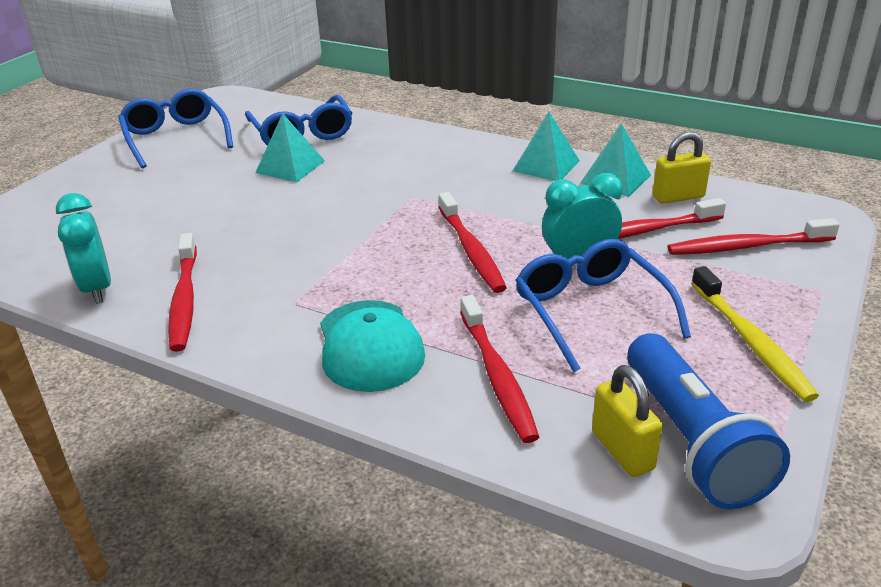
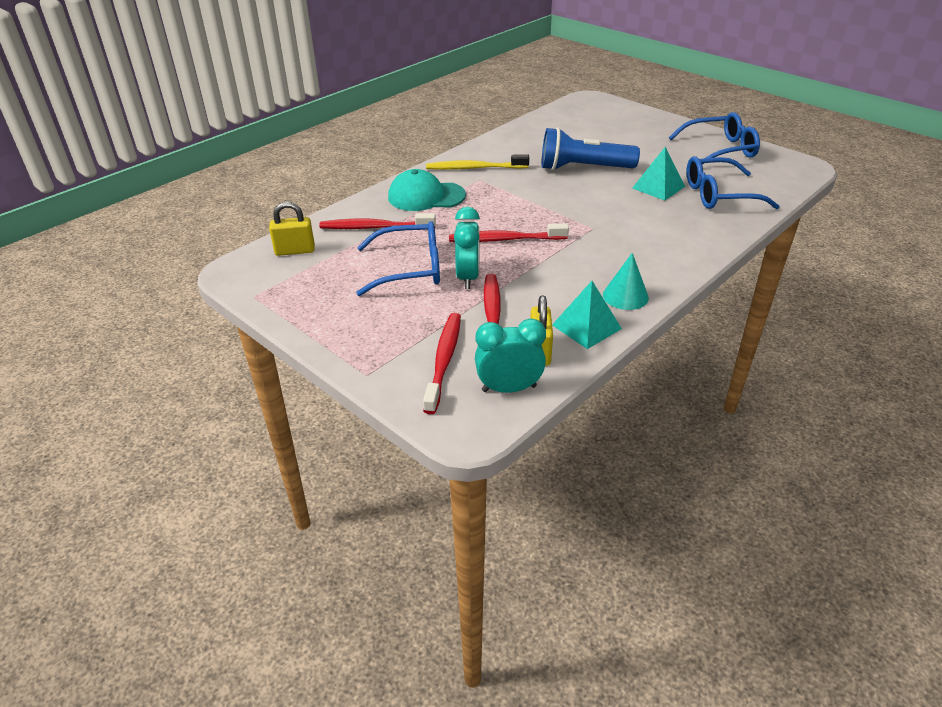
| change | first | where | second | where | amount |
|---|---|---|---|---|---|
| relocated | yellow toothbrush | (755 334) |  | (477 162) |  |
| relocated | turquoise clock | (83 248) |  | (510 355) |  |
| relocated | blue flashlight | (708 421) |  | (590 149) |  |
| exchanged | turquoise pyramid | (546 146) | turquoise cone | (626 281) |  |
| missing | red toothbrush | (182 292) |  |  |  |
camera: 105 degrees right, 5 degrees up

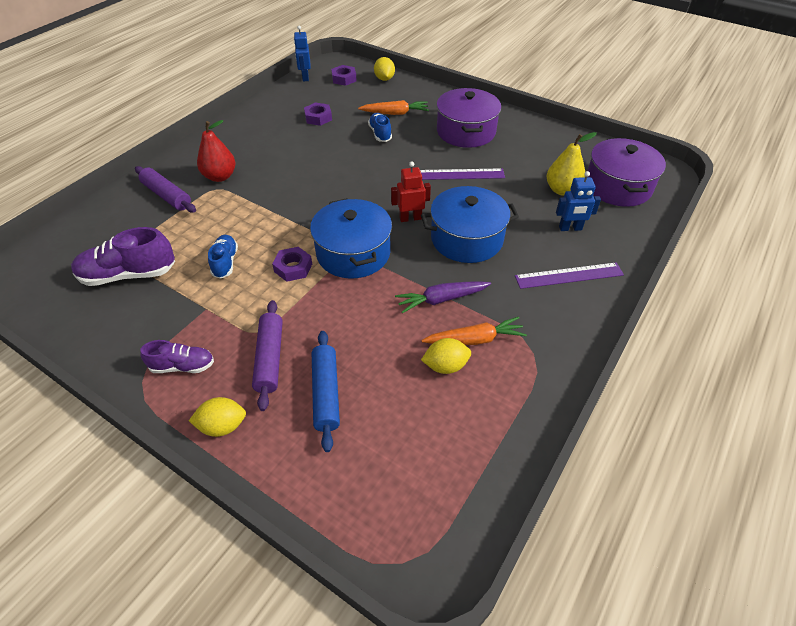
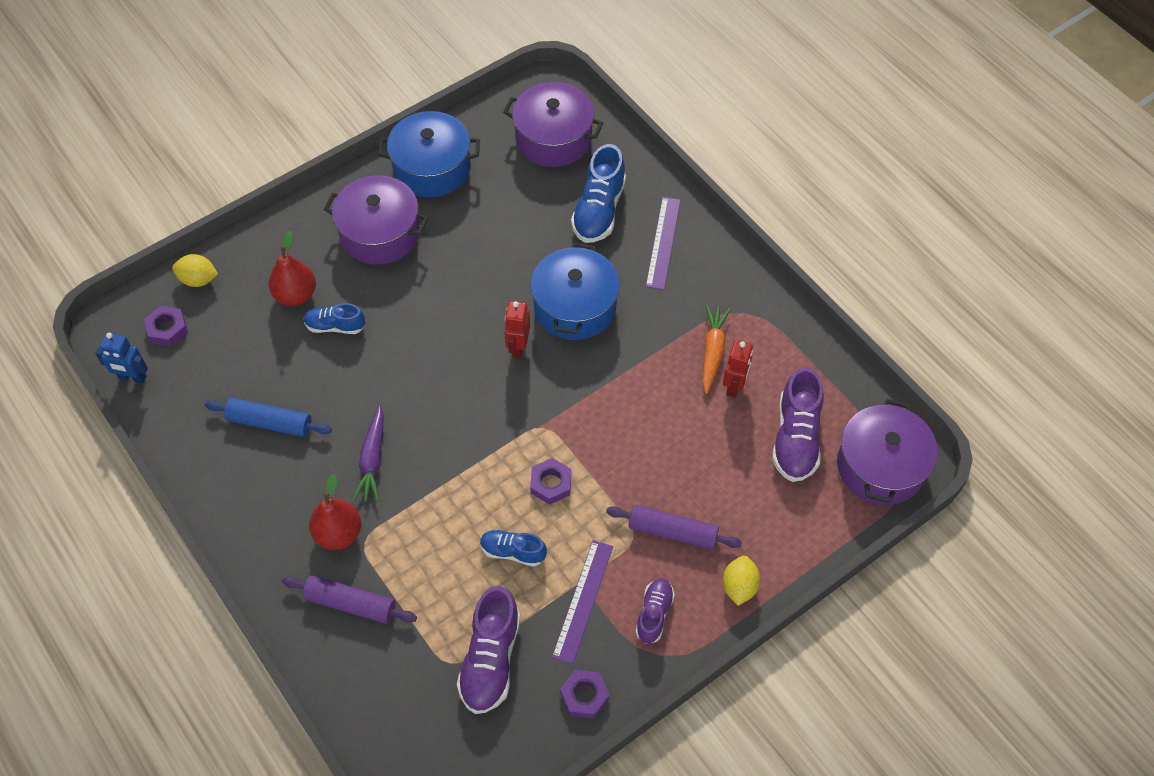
| change | first | where | second | where | amount |
|---|---|---|---|---|---|
| relocated | blue rolling pin | (326 391) |  | (268 417) |  |
| exchanged | orange carrot | (393 107) | red pear | (292 268) |  |
| spun | purple rolling pin | (165 189) |  | (349 599) | 45 degrees clockwise |
| relocated | purple carrot | (443 297) |  | (368 453) |  |
| relocated | blue pot | (351 238) |  | (429 154) |  |
| relocated | purple ruler | (462 174) |  | (582 602) |  |
| relocated | purple nut | (318 114) |  | (585 694) |  |
| exchanged | blue robot | (578 201) | blue shoe | (598 193) |  |
| exchanged | yellow lemon | (446 356) | red robot | (738 369) |  |
| appeared |  |  | purple shoe | (798 424) |  |
| appeared |  |  | purple pot | (887 452) |  |
| missing | yellow pear | (572 164) |  |  |  |
camera: 70 degrees left, 10 degrees up

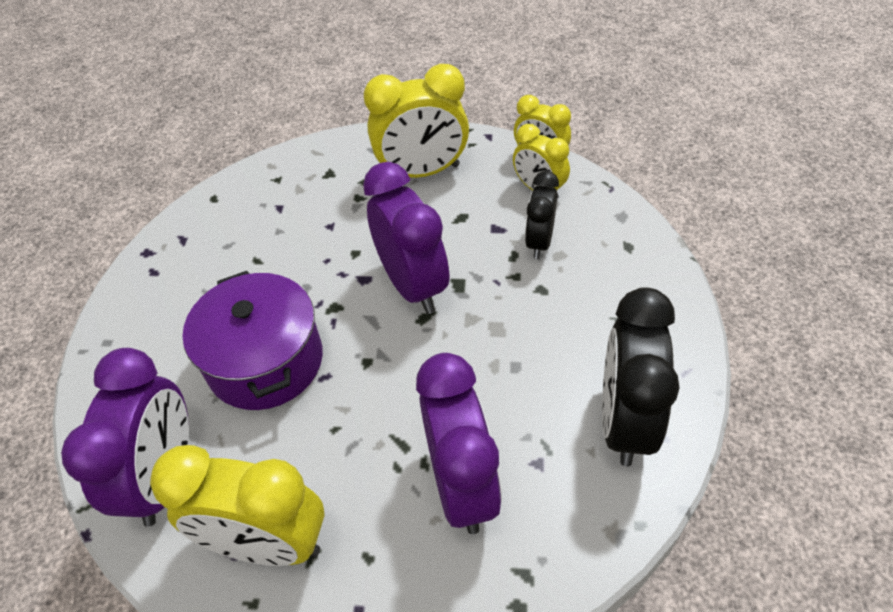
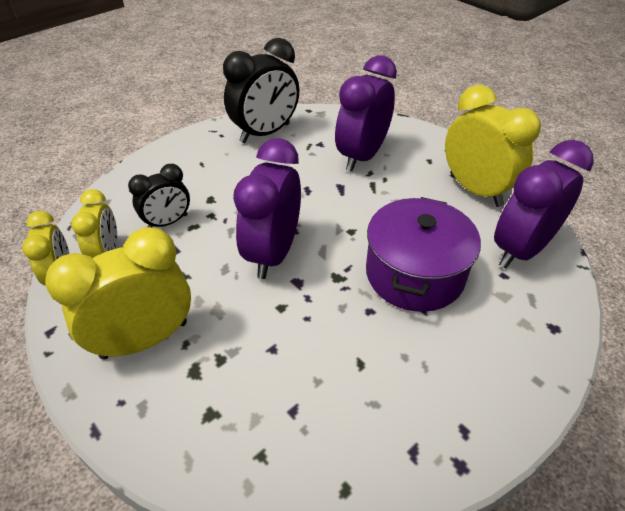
| change | first | where | second | where | amount |
|---|---|---|---|---|---|
| spun | yellow clock | (416 121) |  | (118 293) | 60 degrees counterclockwise |
camera: 140 degrees left, 5 degrees down

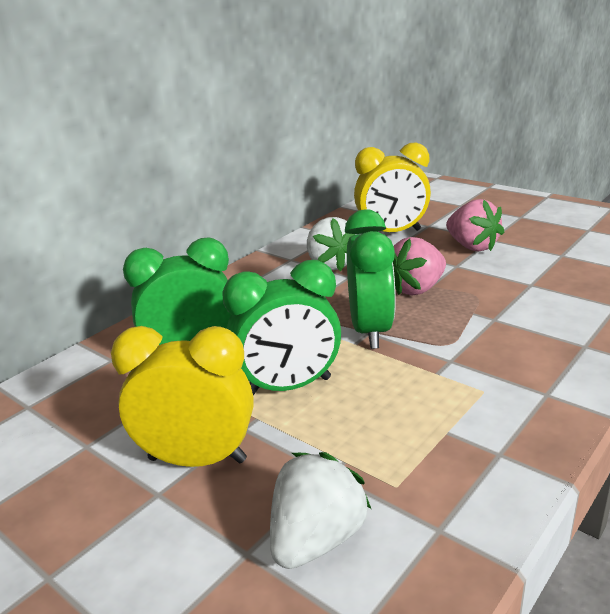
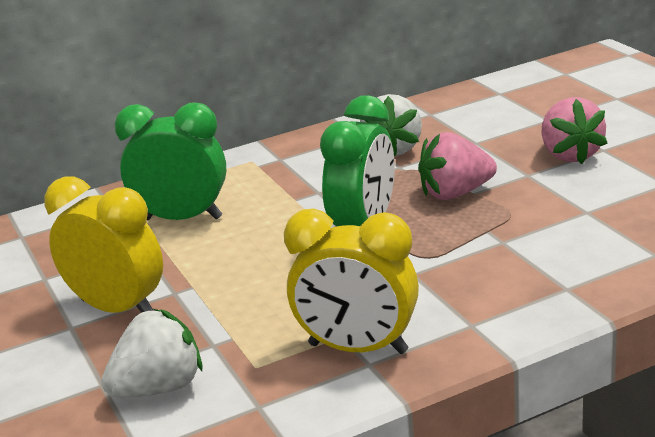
| change | first | where | second | where | amount |
|---|---|---|---|---|---|
| relocated | yellow clock | (392 187) |  | (351 281) |  |
| missing | green clock | (281 327) |  |  |  |
camera: 25 degrees right, 0 degrees up

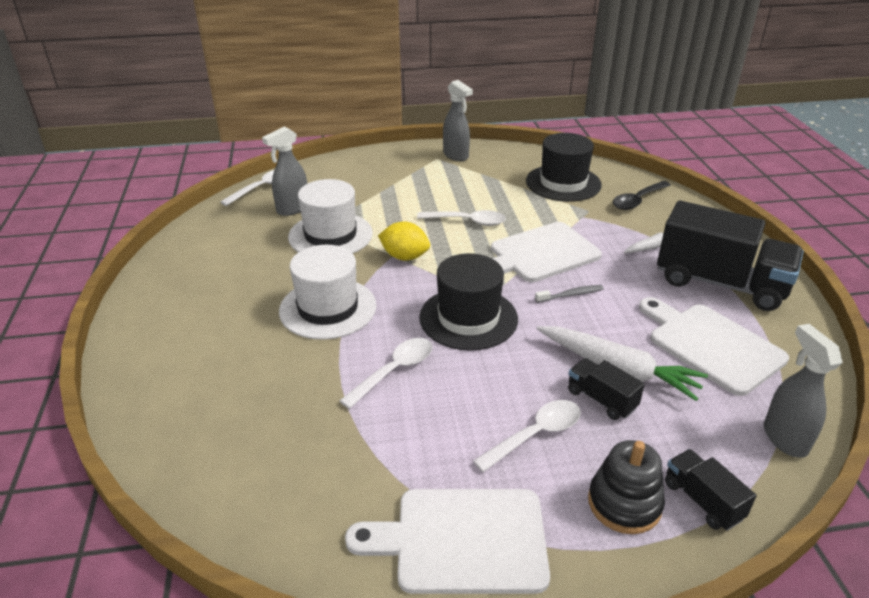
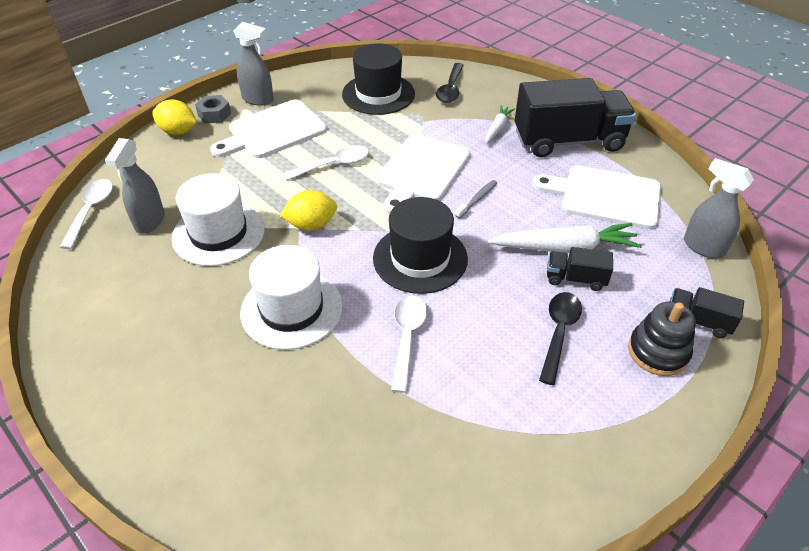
| change | first | where | second | where | amount |
|---|---|---|---|---|---|
| appeared |  |  | yellow lemon | (174 117) |  |
| appeared |  |  | grey nut | (213 109) |  |
| relocated | white cutting board | (447 541) |  | (268 128) |  |
| colour | white spoon | (527 436) | black spoon | (560 338) |  |
camera: 35 degrees left, 10 degrees up

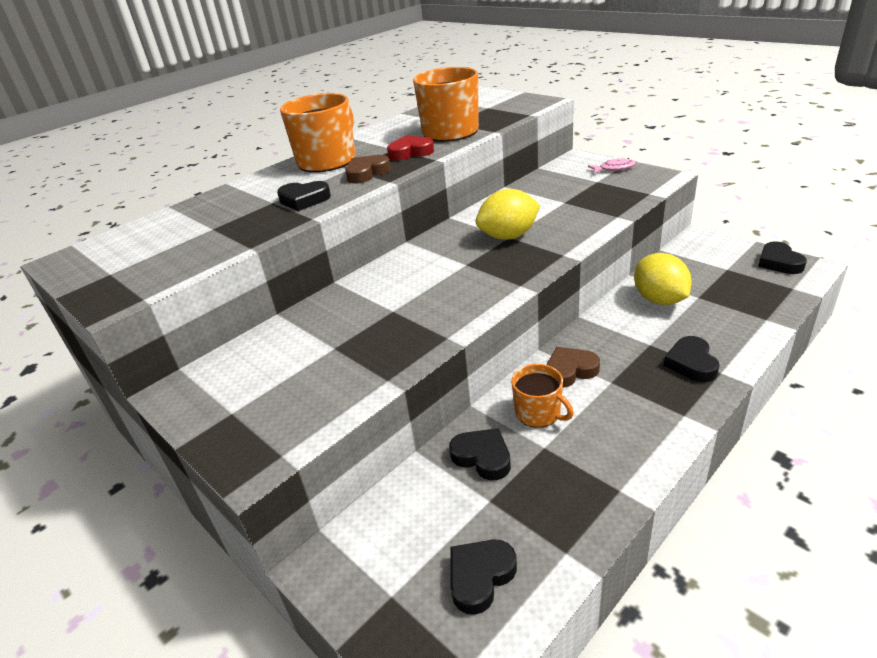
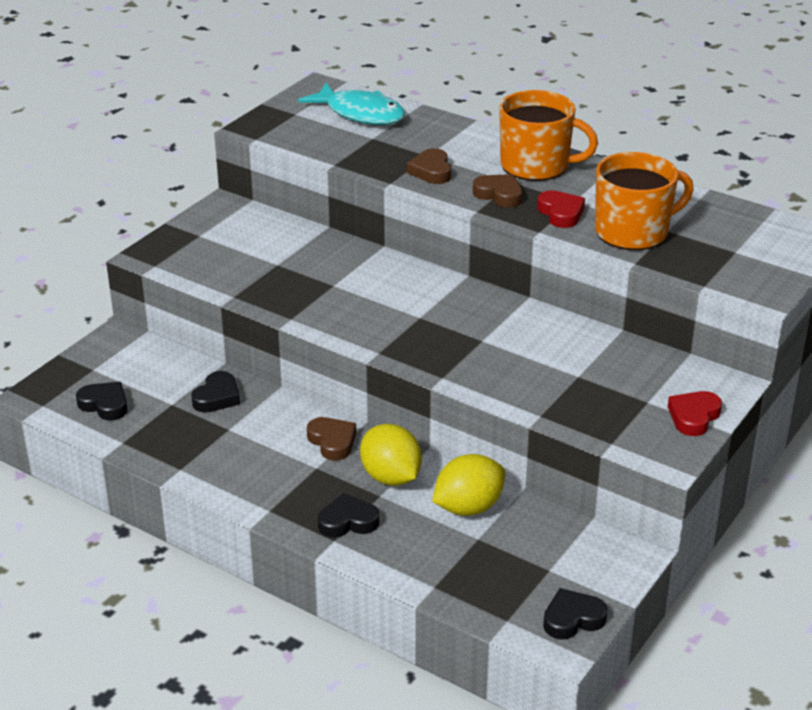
| change | first | where | second | where | amount |
|---|---|---|---|---|---|
| appeared |  |  | turquoise fish | (351 104) |  |
| relocated | yellow lemon | (508 214) |  | (391 455) |  |
| colour | black heart | (304 196) | brown heart | (429 166) |  |
| exchanged | pink fish | (612 166) | red heart | (695 413) |  |
| missing | orange mug | (542 396) |  |  |  |
camera: 75 degrees right, 0 degrees up

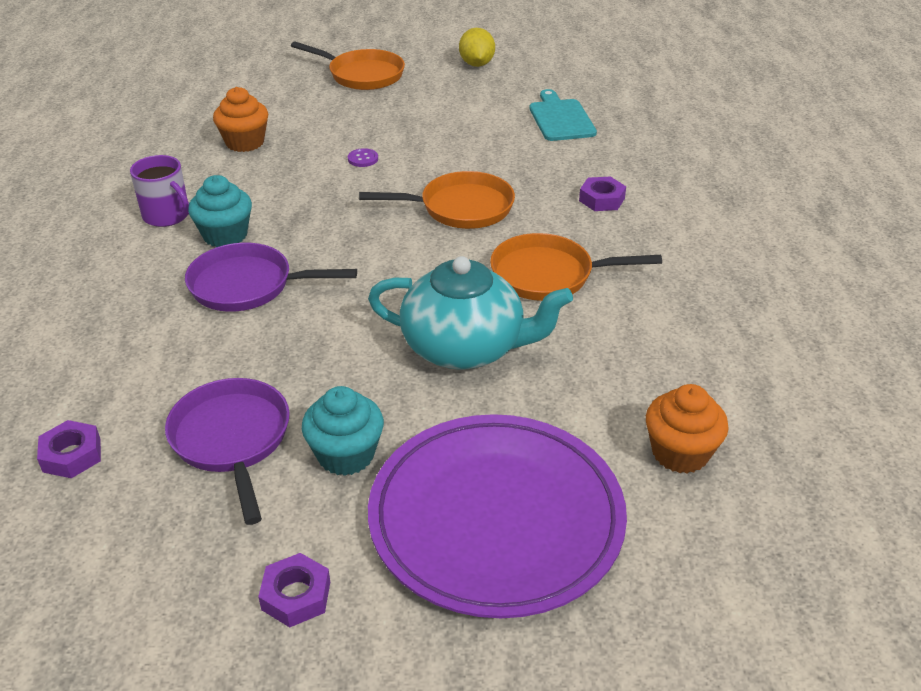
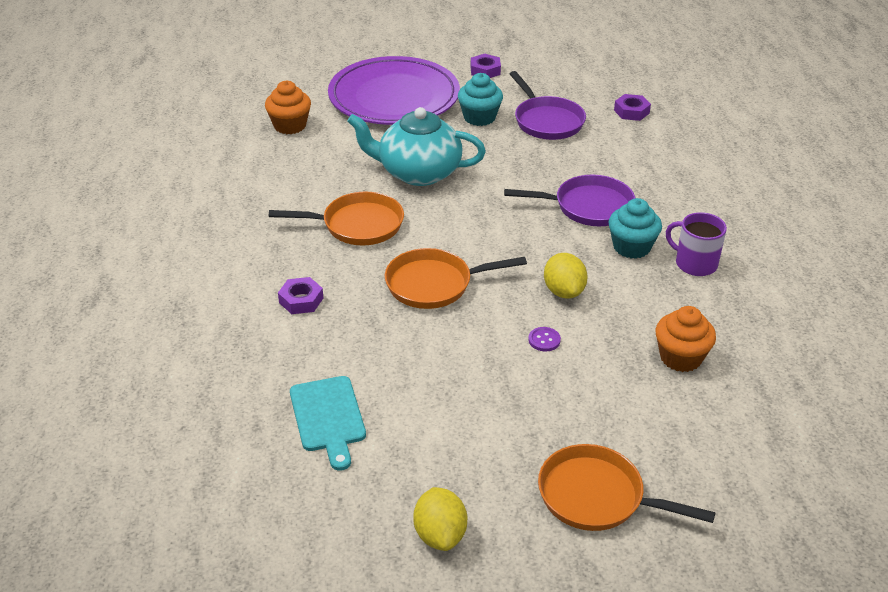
| change | first | where | second | where | amount |
|---|---|---|---|---|---|
| appeared |  |  | yellow lemon | (566 276) |  |
camera: 175 degrees right, 0 degrees up

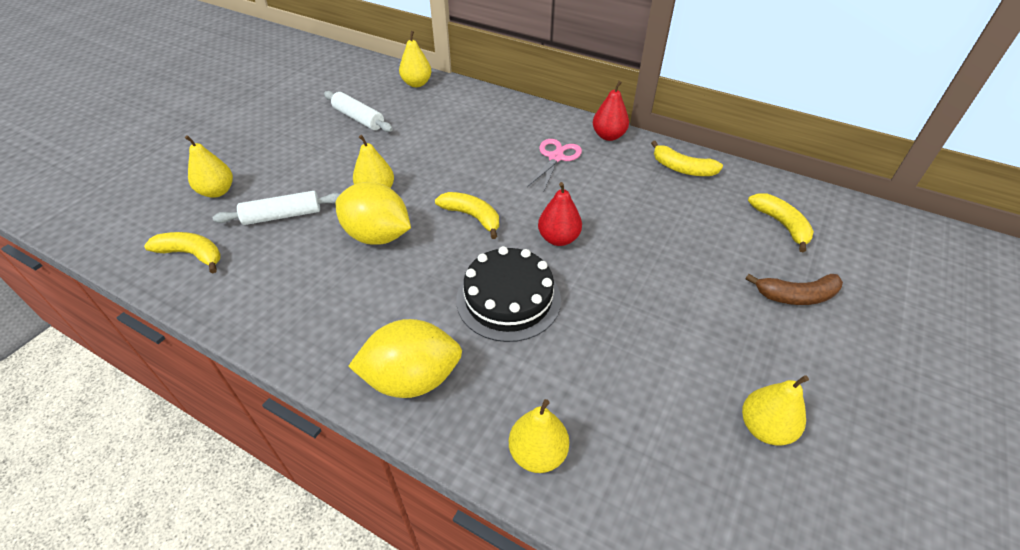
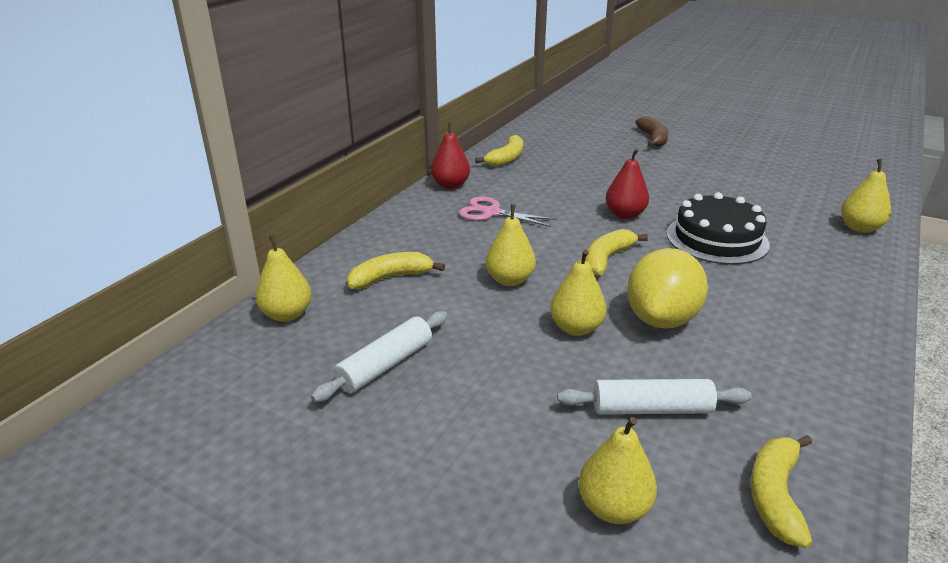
| change | first | where | second | where | amount |
|---|---|---|---|---|---|
| relocated | yellow banana | (781 223) |  | (396 270) |  |
| relocated | yellow pear | (775 410) |  | (511 245) |  |
| spun | white rolling pin | (276 208) |  | (654 397) | 75 degrees counterclockwise |
| missing | yellow lemon | (405 358) |  |  |  |
camera: 90 degrees left, 15 degrees down

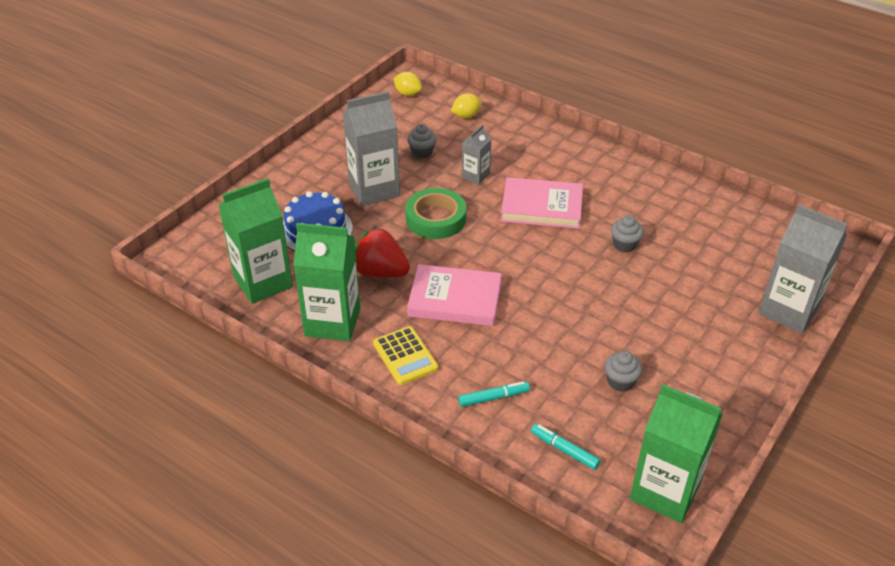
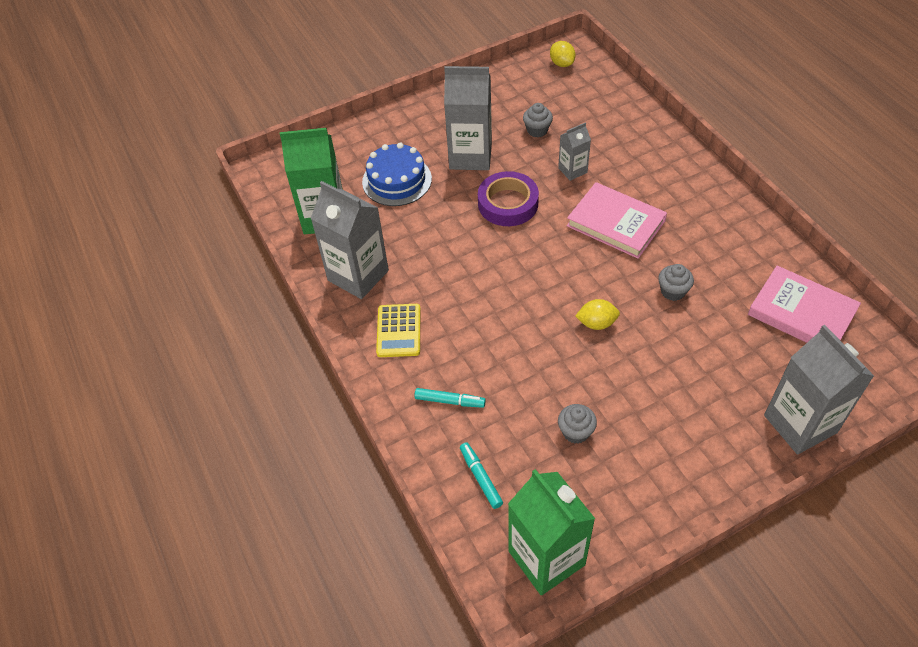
| change | first | where | second | where | amount |
|---|---|---|---|---|---|
| colour | green carton | (326 282) | grey carton | (349 240) |  |
| colour | green tape | (435 213) | purple tape | (508 198) |  |
| relocated | yellow lemon | (466 105) |  | (597 314) |  |
| relocated | pink book | (454 295) |  | (804 304) |  |
| missing | red strawberry | (382 251) |  |  |  |
camera: 30 degrees right, 10 degrees up

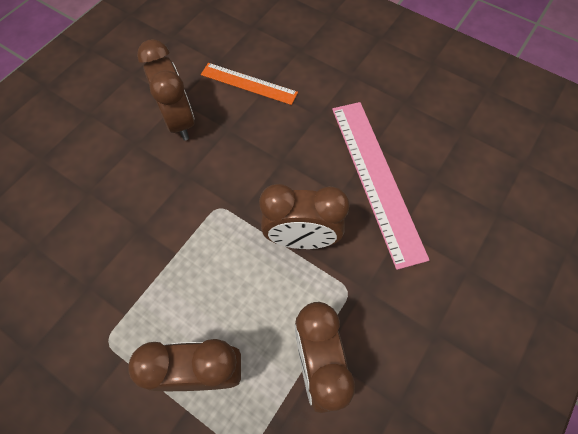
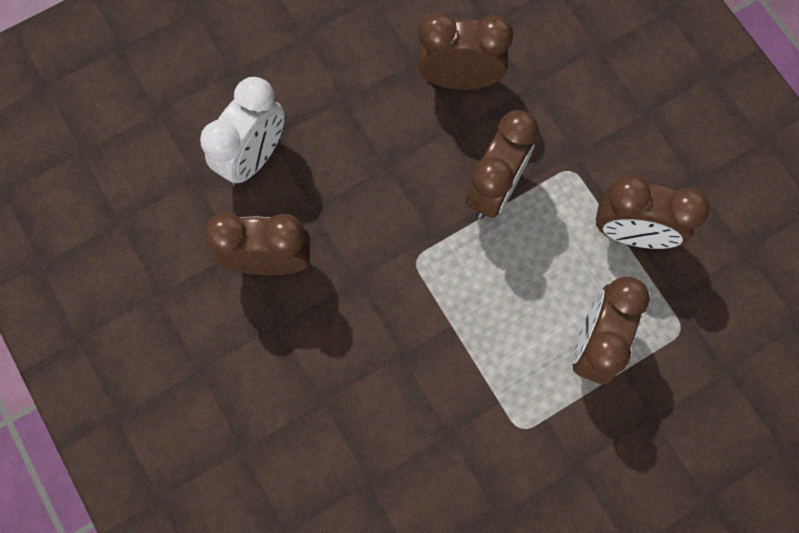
| change | first | where | second | where | amount |
|---|---|---|---|---|---|
| exchanged | orange ruler | (249 84) | white clock | (242 131) |  |
| exchanged | pink ruler | (380 186) | brown clock | (465 51) |  |
camera: 65 degrees left, 10 degrees up

